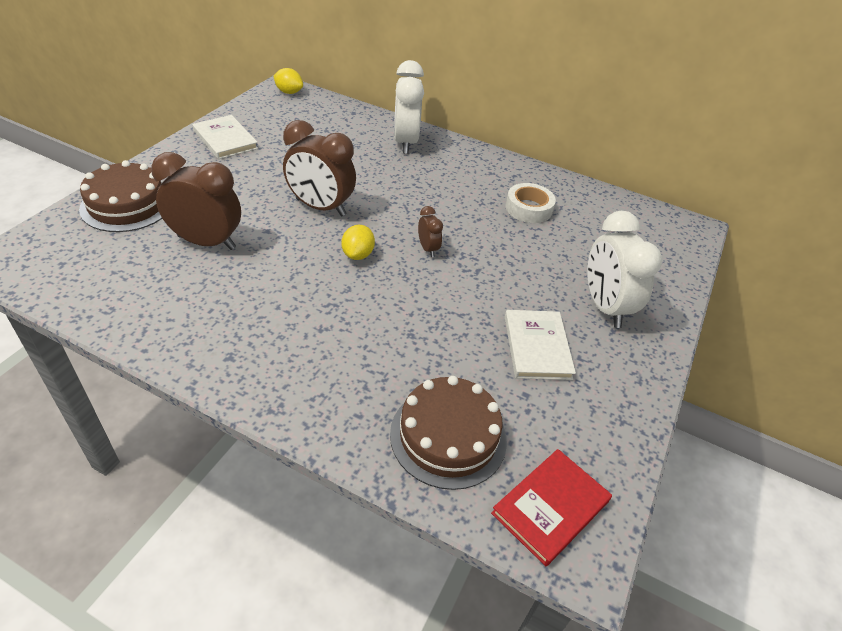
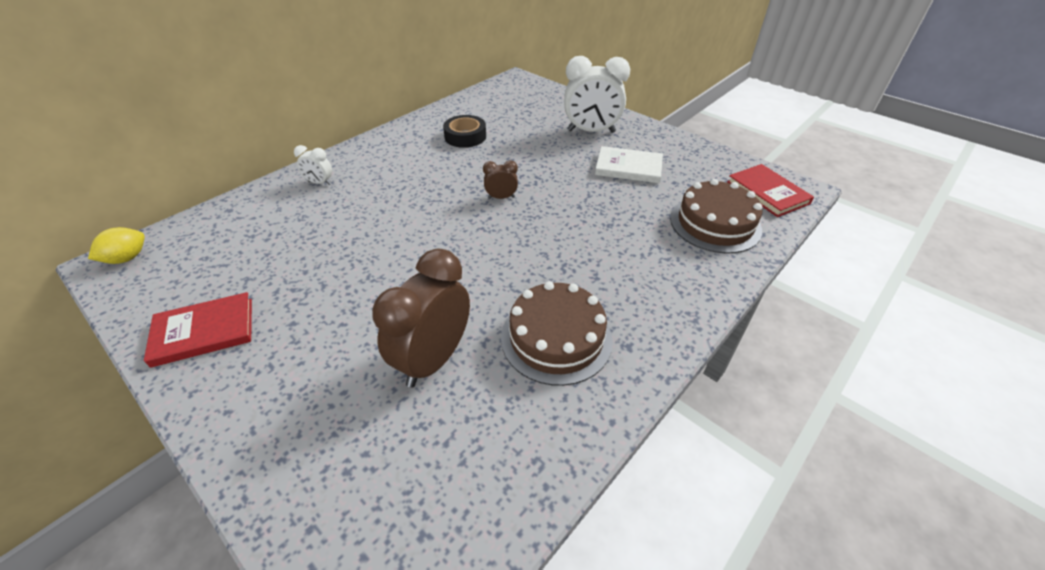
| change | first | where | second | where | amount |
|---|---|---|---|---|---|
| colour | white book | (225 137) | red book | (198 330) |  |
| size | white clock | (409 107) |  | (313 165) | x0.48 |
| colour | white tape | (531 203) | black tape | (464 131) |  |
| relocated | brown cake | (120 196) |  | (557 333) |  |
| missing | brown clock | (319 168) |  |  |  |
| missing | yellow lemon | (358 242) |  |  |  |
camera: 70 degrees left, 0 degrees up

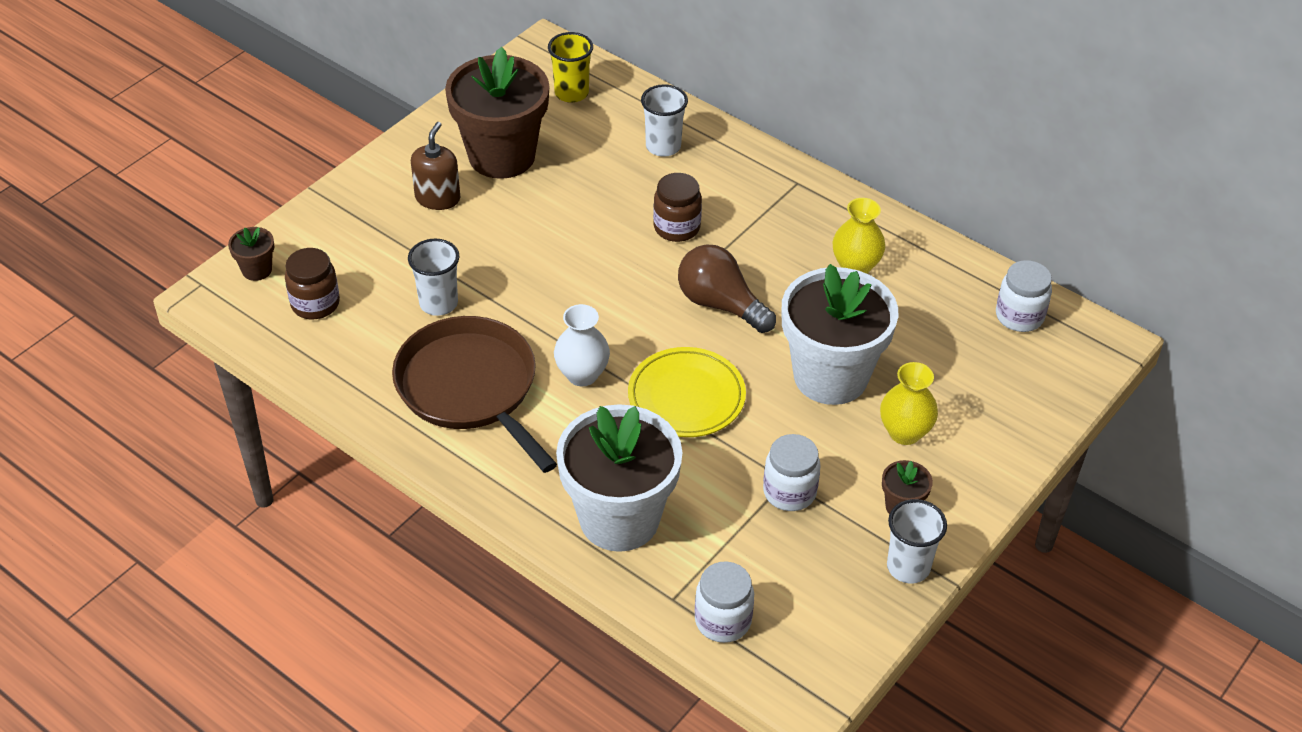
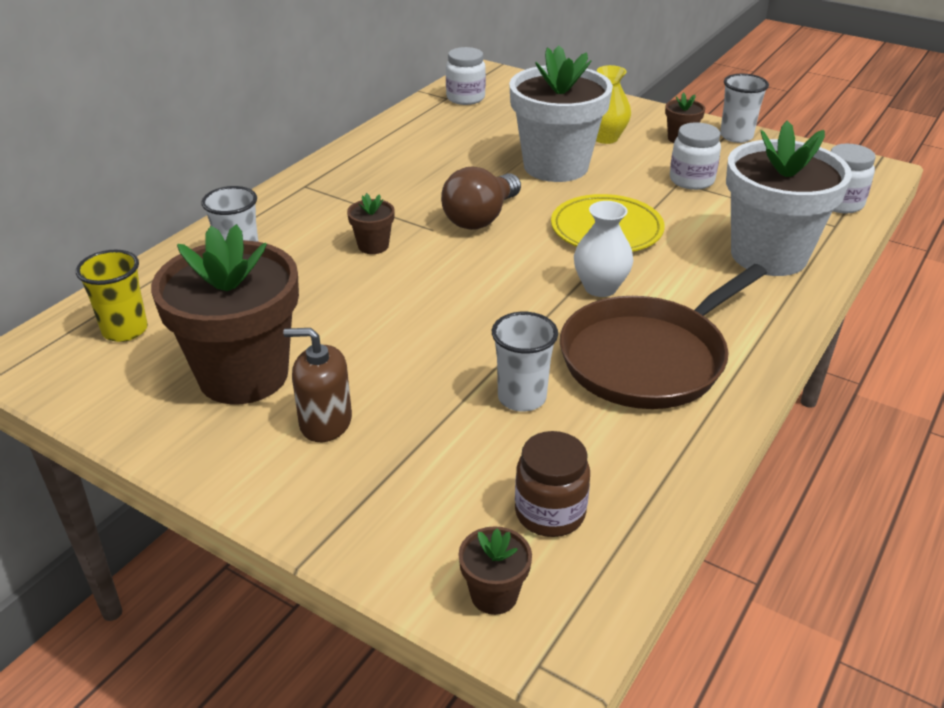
| change | first | where | second | where | amount |
|---|---|---|---|---|---|
| exchanged | brown jar | (677 207) | brown flower pot | (371 223) |  |
| missing | yellow vase | (858 236) |  |  |  |
camera: 95 degrees left, 10 degrees down

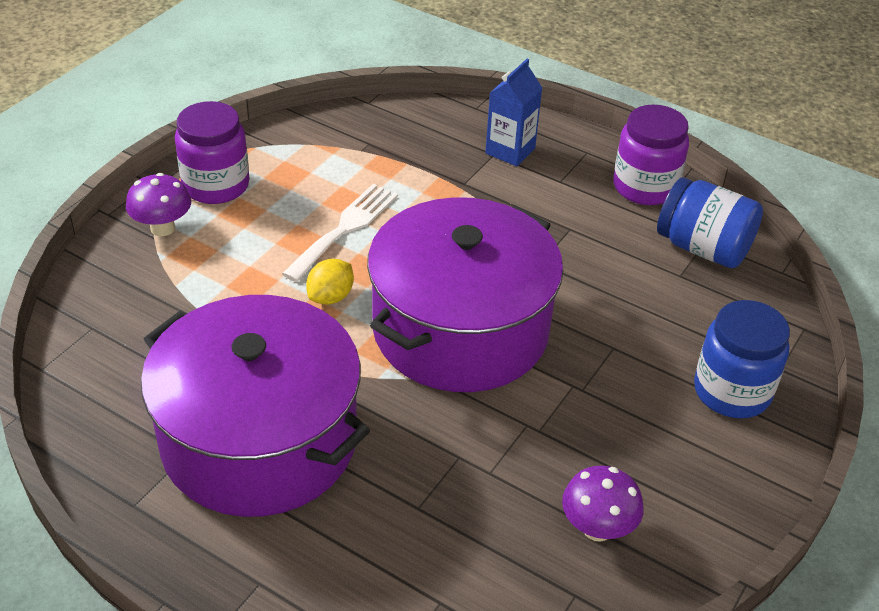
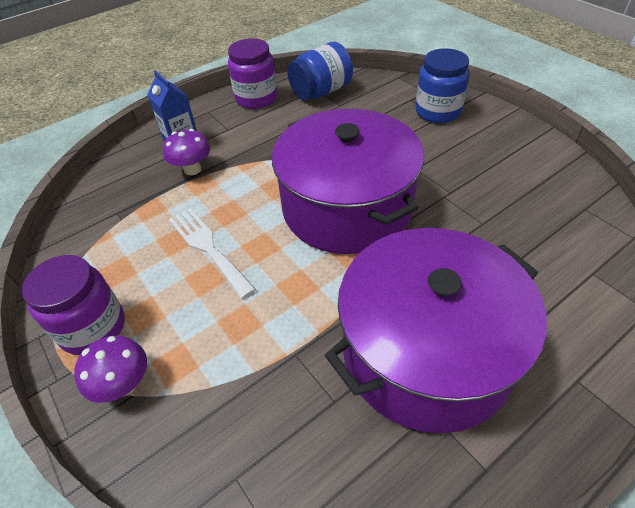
| change | first | where | second | where | amount |
|---|---|---|---|---|---|
| relocated | purple mushroom | (603 504) |  | (186 152) |  |
| missing | yellow lemon | (330 282) |  |  |  |
camera: 65 degrees left, 5 degrees up

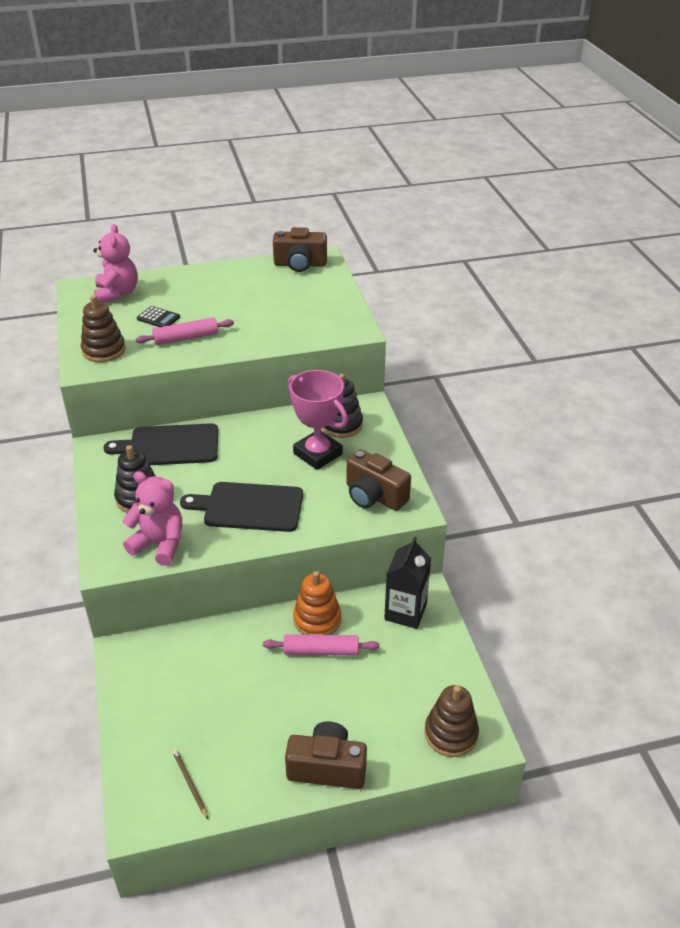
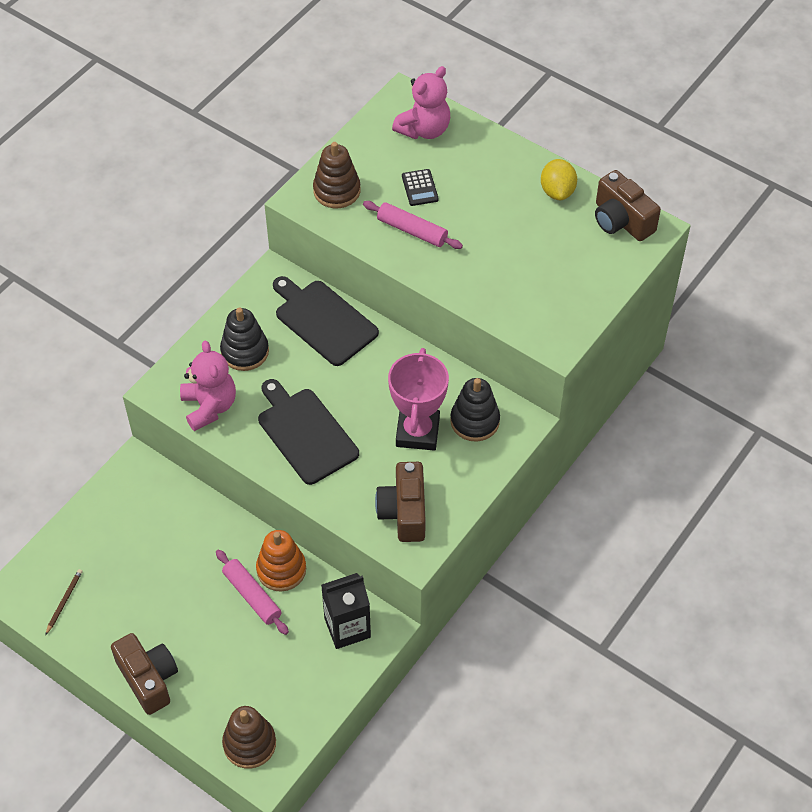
| change | first | where | second | where | amount |
|---|---|---|---|---|---|
| appeared |  |  | yellow lemon | (559 179) |  |
camera: 50 degrees right, 15 degrees up

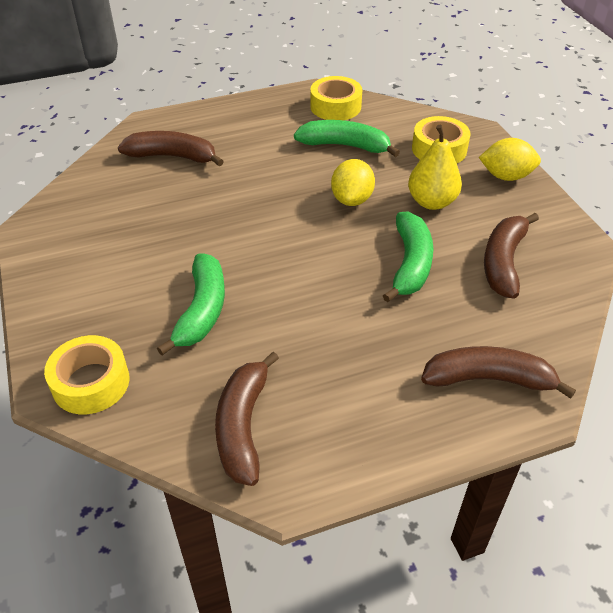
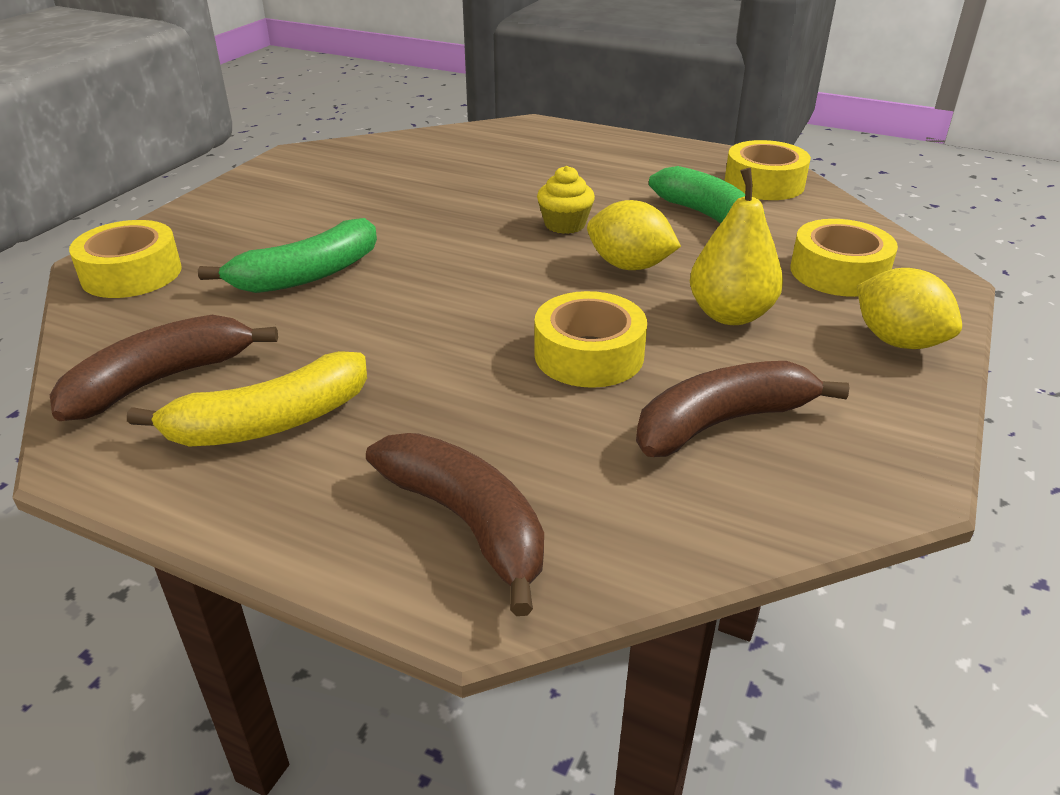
| change | first | where | second | where | amount |
|---|---|---|---|---|---|
| appeared |  |  | yellow banana | (247 399) |  |
| exchanged | green banana | (408 256) | yellow tape | (590 339) |  |
| appeared |  |  | yellow cupcake | (566 200) |  |
| spun | yellow lemon | (353 182) |  | (634 235) | 60 degrees clockwise |
| missing | brown banana | (171 148) |  |  |  |
camera: 45 degrees right, 10 degrees down

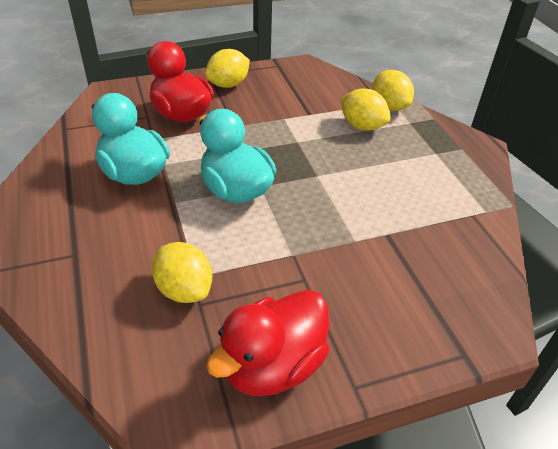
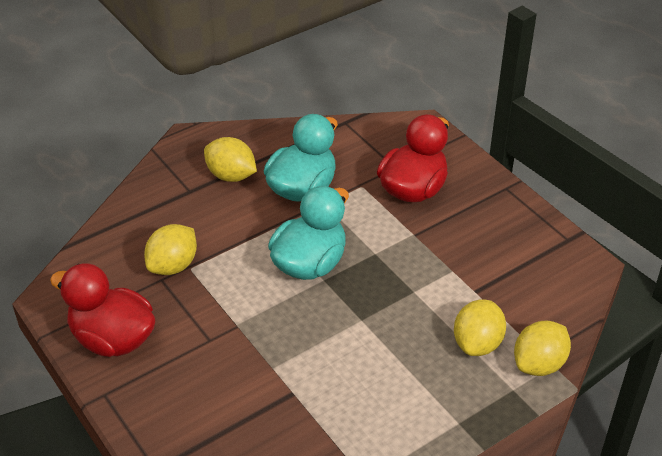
| change | first | where | second | where | amount |
|---|---|---|---|---|---|
| relocated | yellow lemon | (227 68) |  | (230 159) |  |
camera: 75 degrees right, 0 degrees up

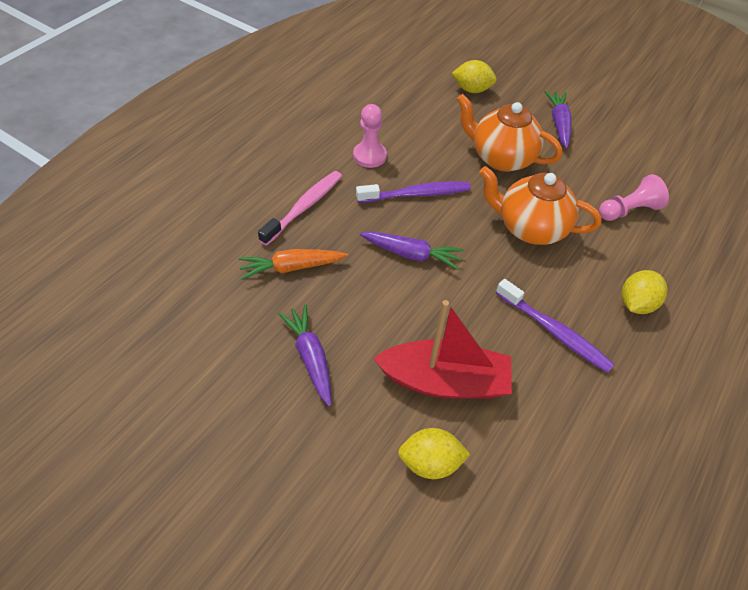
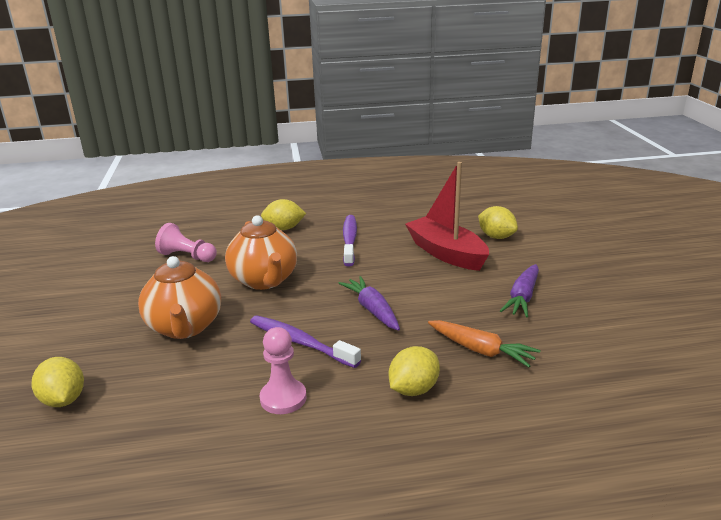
| change | first | where | second | where | amount |
|---|---|---|---|---|---|
| exchanged | pink toothbrush | (300 208) | yellow lemon | (414 371) |  |
| missing | purple carrot | (558 120) |  |  |  |
camera: 130 degrees left, 25 degrees down

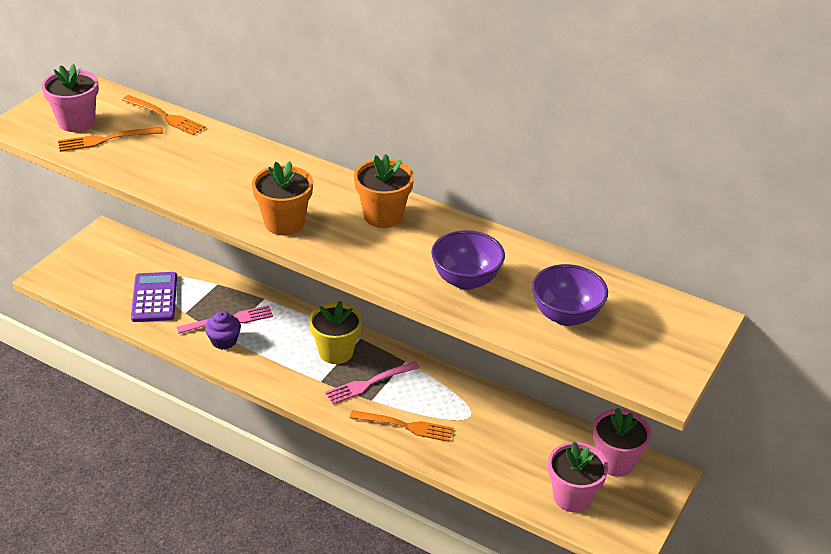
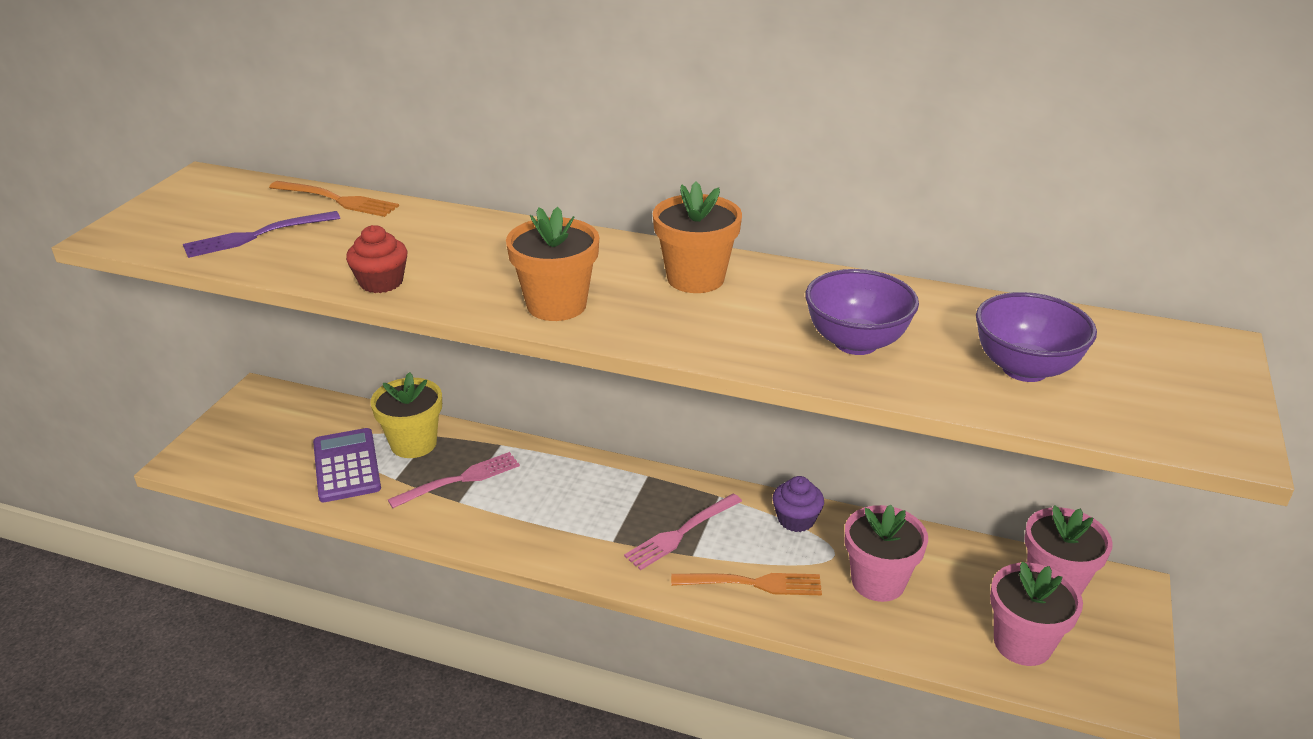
| change | first | where | second | where | amount |
|---|---|---|---|---|---|
| colour | orange fork | (110 139) | purple fork | (261 234) |  |
| appeared |  |  | red cupcake | (376 259) |  |
| relocated | yellow flower pot | (335 332) |  | (406 415) |  |
| relocated | purple cupcake | (223 330) |  | (798 504) |  |
| relocated | pink flower pot | (70 98) |  | (886 553) |  |
camera: 10 degrees left, 5 degrees down

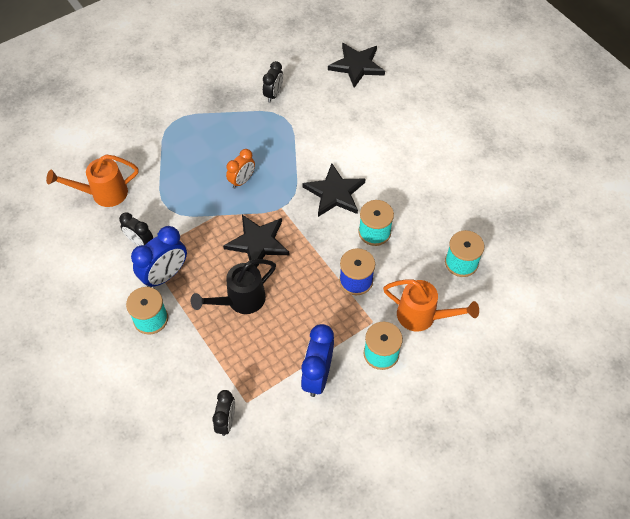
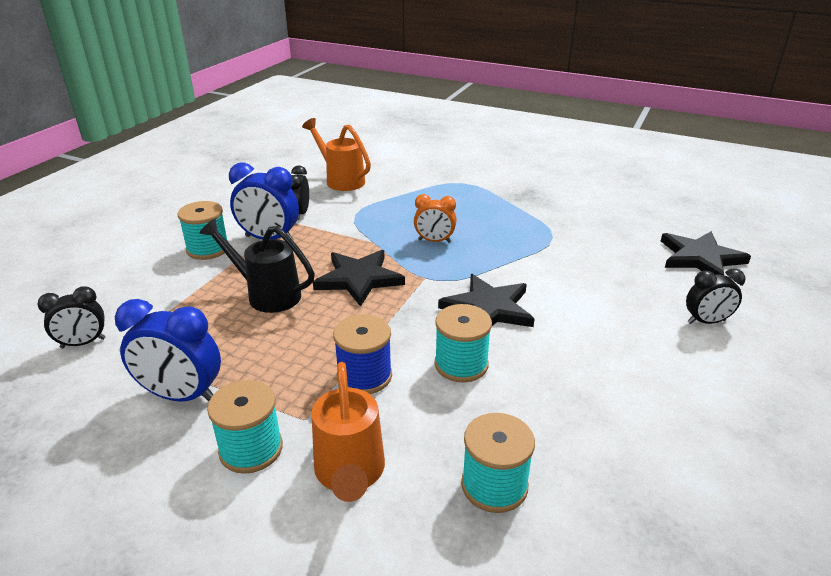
| change | first | where | second | where | amount |
|---|---|---|---|---|---|
| spun | blue clock | (317 360) |  | (168 350) | 150 degrees counterclockwise |
| relocated | black clock | (273 81) |  | (716 296) |  |
camera: 60 degrees right, 25 degrees down

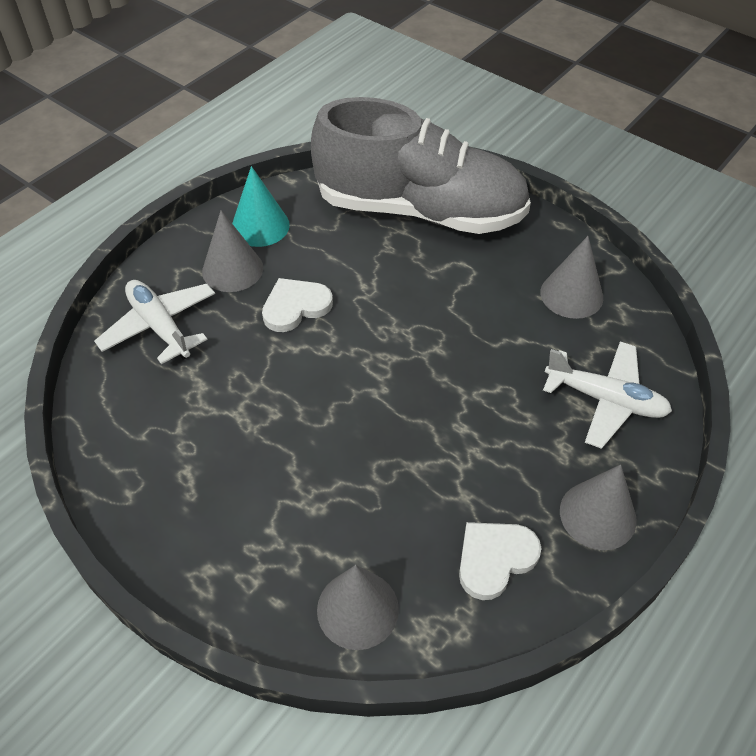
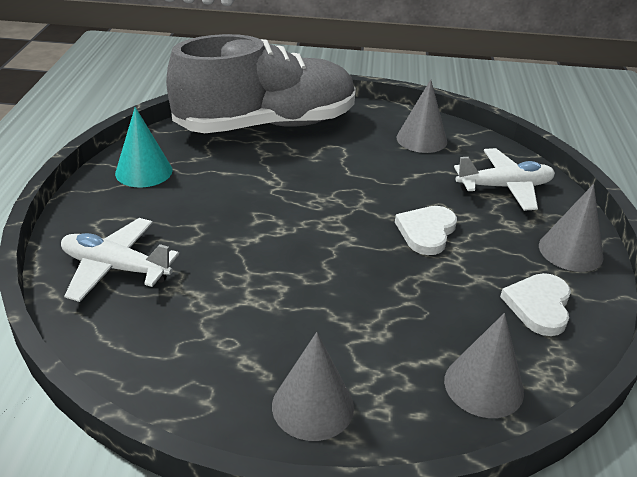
| change | first | where | second | where | amount |
|---|---|---|---|---|---|
| relocated | grey cone | (232 251) |  | (313 386) |  |
| relocated | white heart | (297 305) |  | (426 230) |  |
camera: 35 degrees left, 15 degrees down

